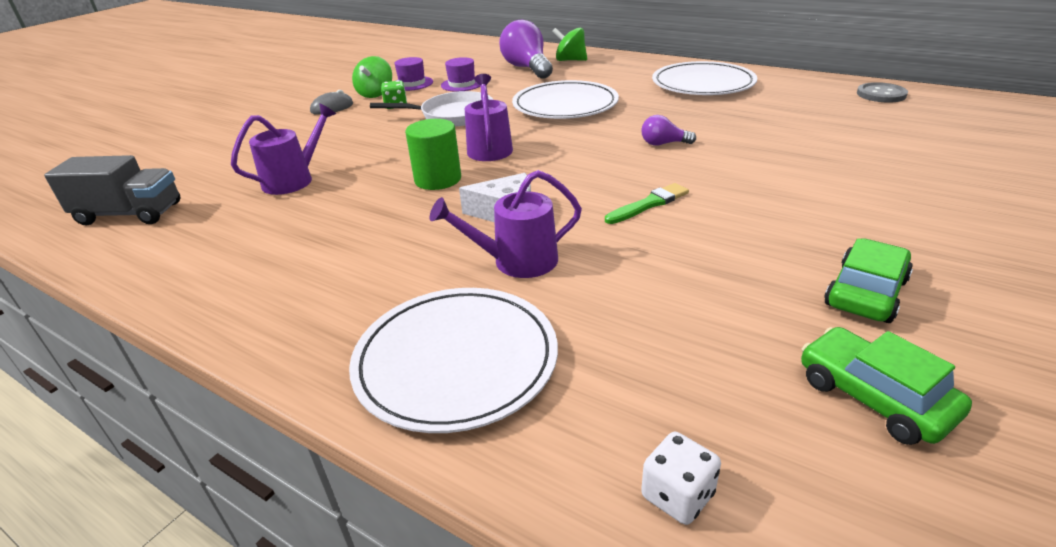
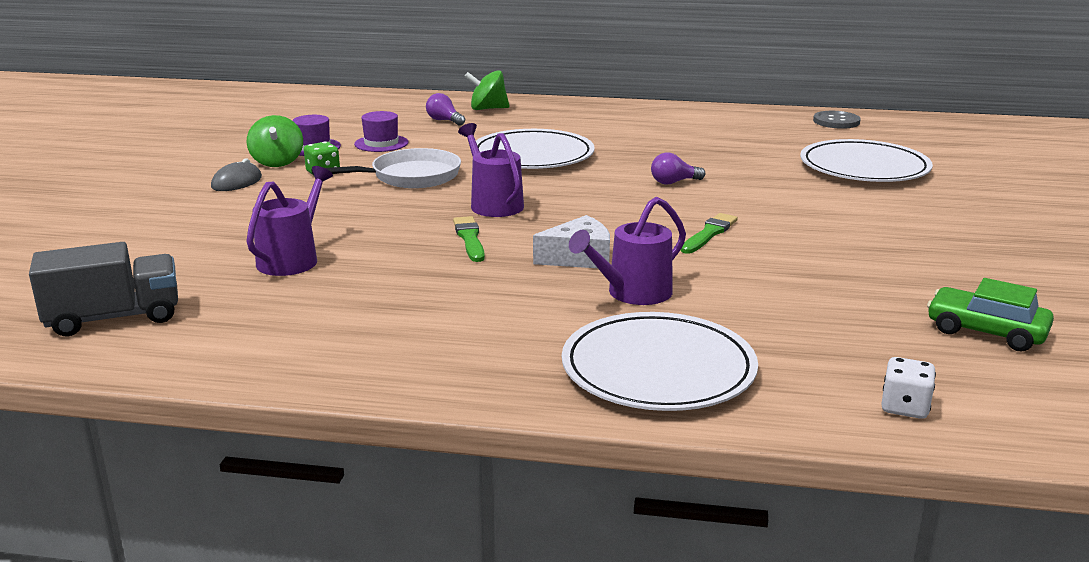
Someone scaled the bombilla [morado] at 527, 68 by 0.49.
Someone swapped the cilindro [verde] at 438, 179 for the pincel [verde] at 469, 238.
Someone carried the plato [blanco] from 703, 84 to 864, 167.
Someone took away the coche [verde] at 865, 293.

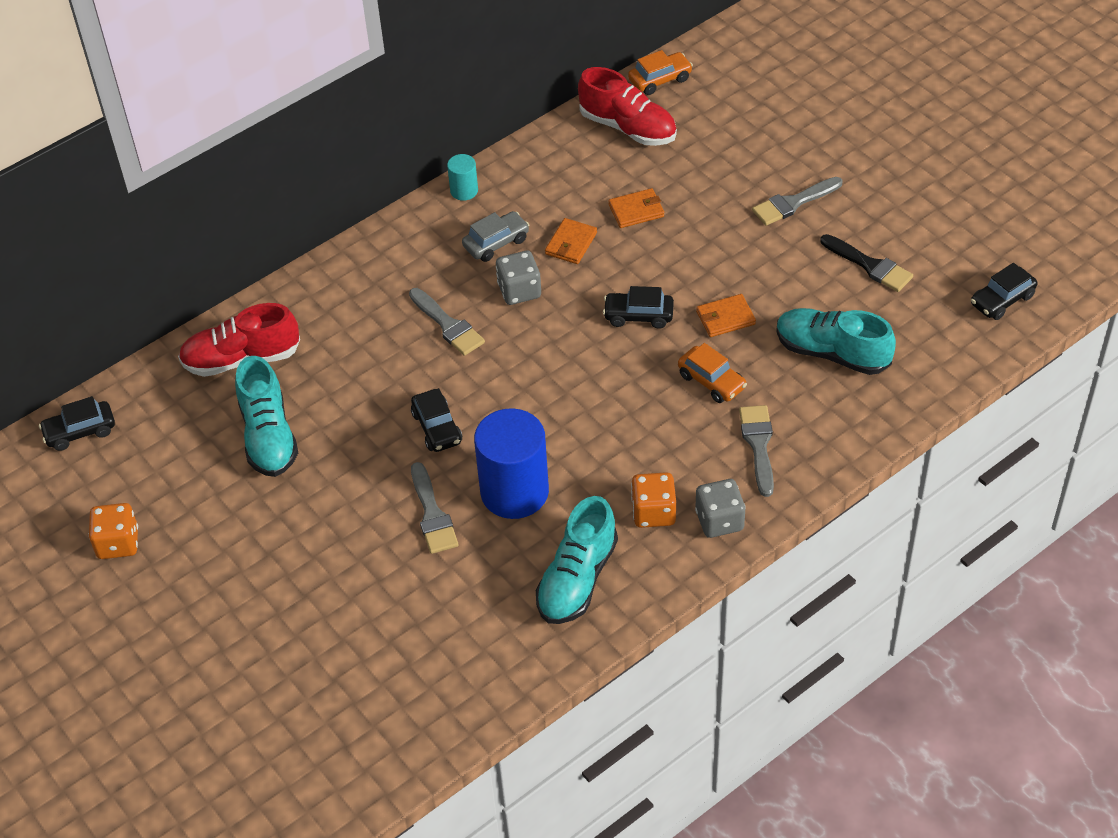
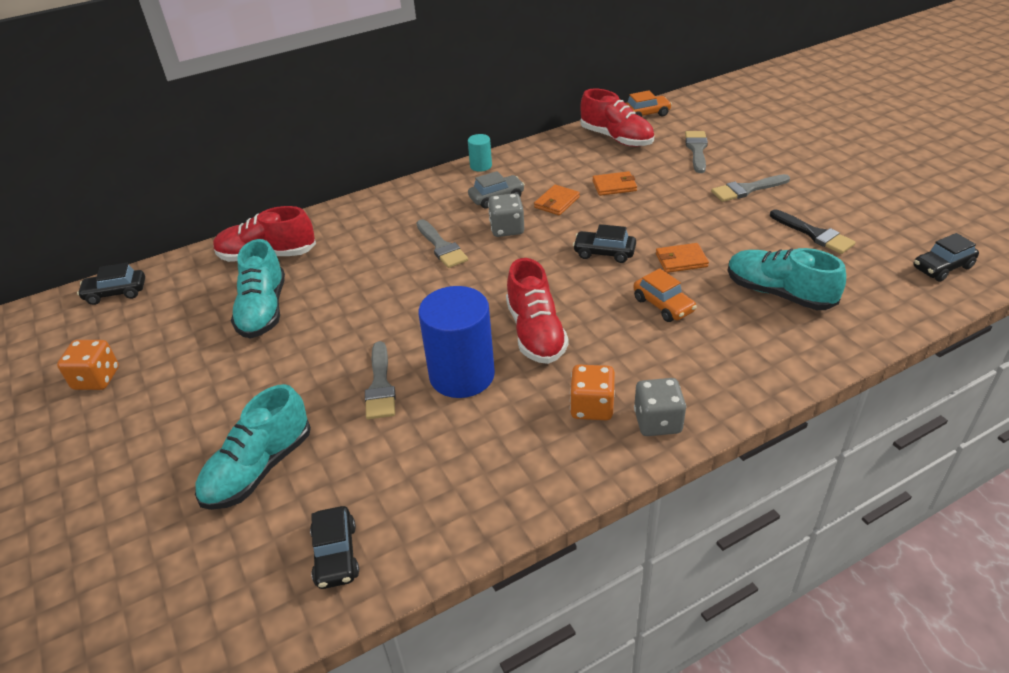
Someone carried the zapato [turquesa] from 577, 579 to 259, 469.
Someone carried the coche [negro] from 437, 428 to 336, 555.
Someone put down the zapato [rojo] at 535, 333.
Someone carried the pincel [gris] from 758, 445 to 697, 150.

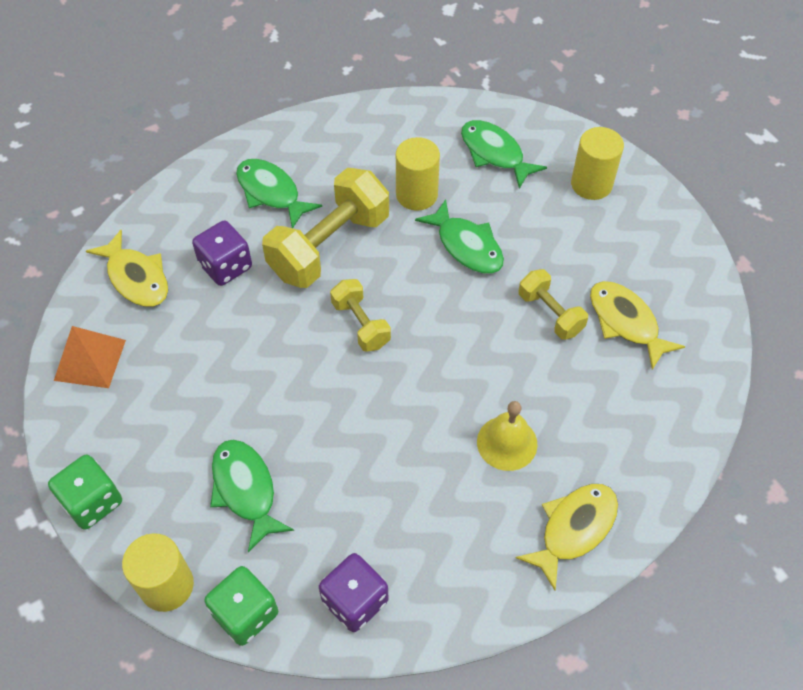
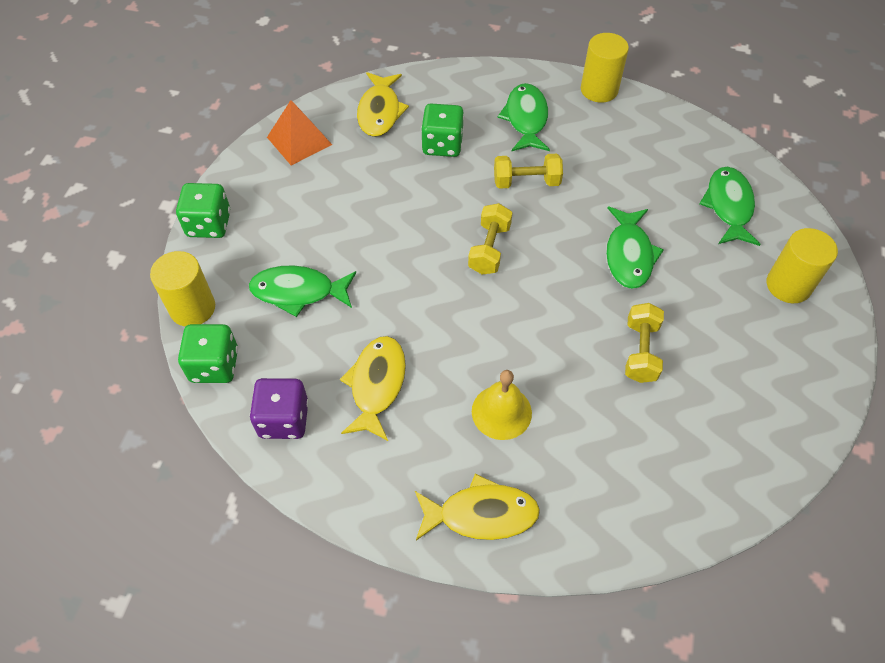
Someone rotated the pez [verde] at 245, 490 by 105 degrees counterclockwise.
Someone carried the pez [amarillo] from 626, 322 to 376, 385.
Someone repainted the dado [morado] at 225, 266, which became the dado [verde] at 442, 145.
Someone scaled the mancuerna [amarillo] at 329, 246 by 0.54.
Someone carried the cilindro [amarillo] from 416, 194 to 599, 90.

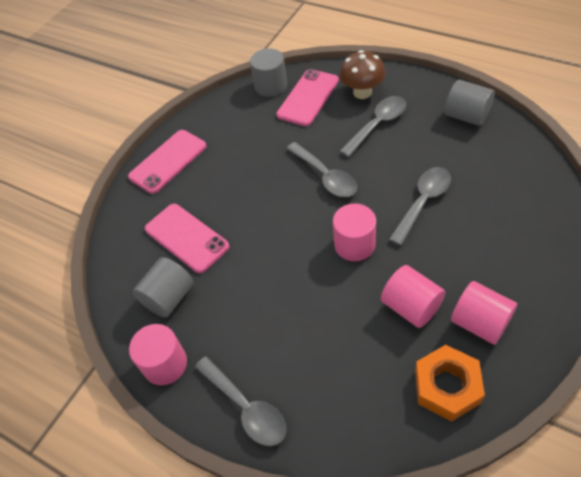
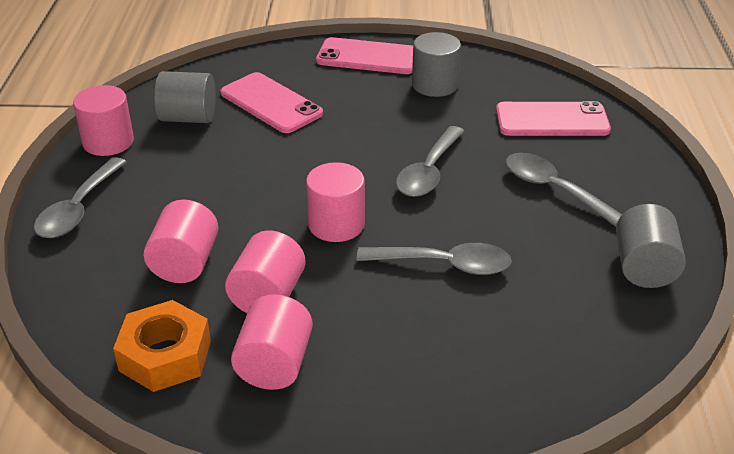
Someone put down the cilindro [rosa] at 185, 263.
Someone rotated the móvil [rosa] at 186, 238 by 60 degrees counterclockwise.
Someone carried the cilindro [gris] from 271, 86 to 435, 85.
Someone rotated the cuchara [gris] at 377, 124 by 150 degrees counterclockwise.
Someone took away the seta [marrón] at 362, 92.

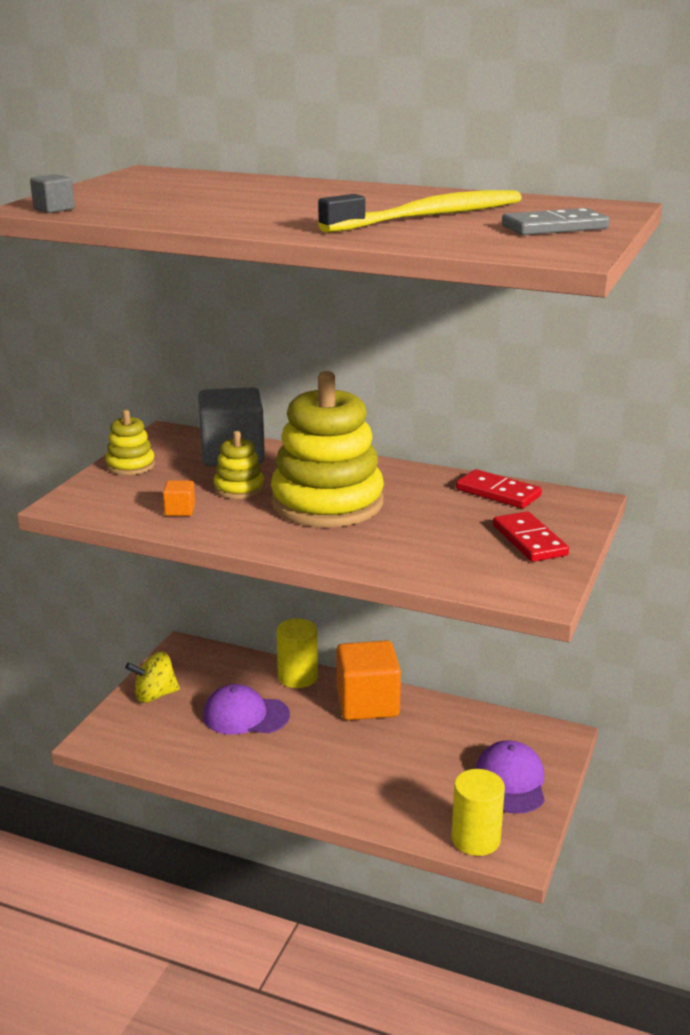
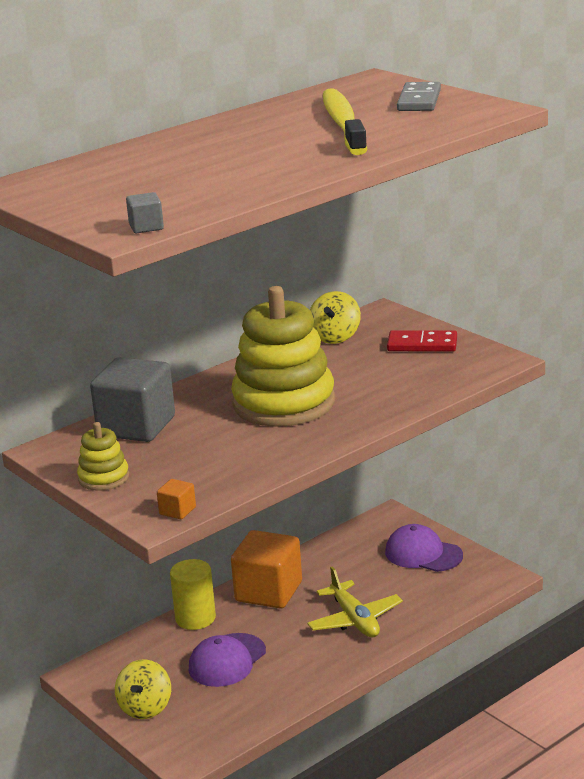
Someone carried the cubo [naranja] from 180, 510 to 177, 511.
Someone put down the avión [amarillo] at 355, 620.
Someone swapped the ficha de dominó [rojo] at 498, 493 for the peonza [amarillo] at 335, 337.
Someone took away the juguete apilable [amarillo] at 239, 488.
Someone took away the cilindro [amarillo] at 475, 839.

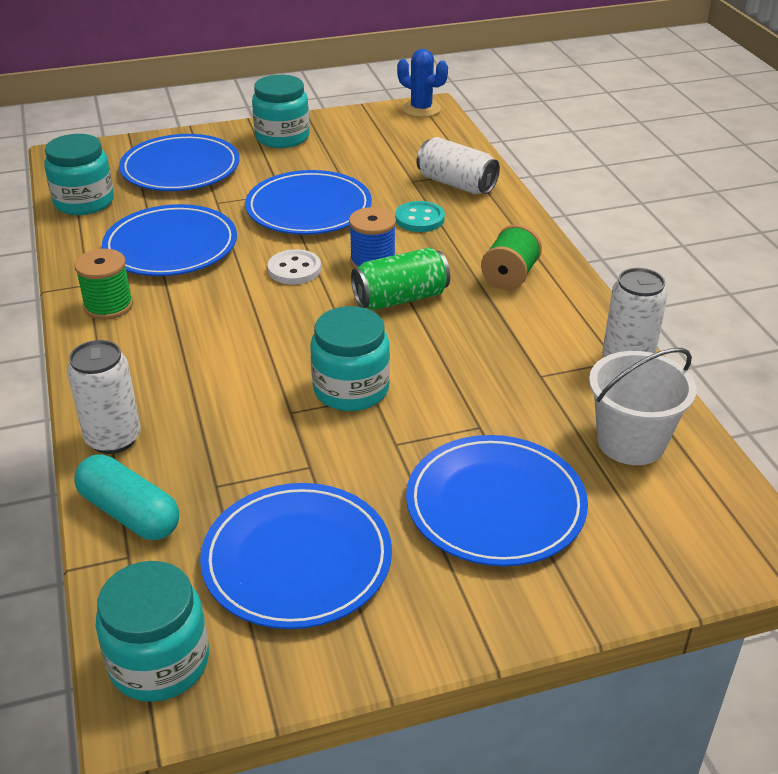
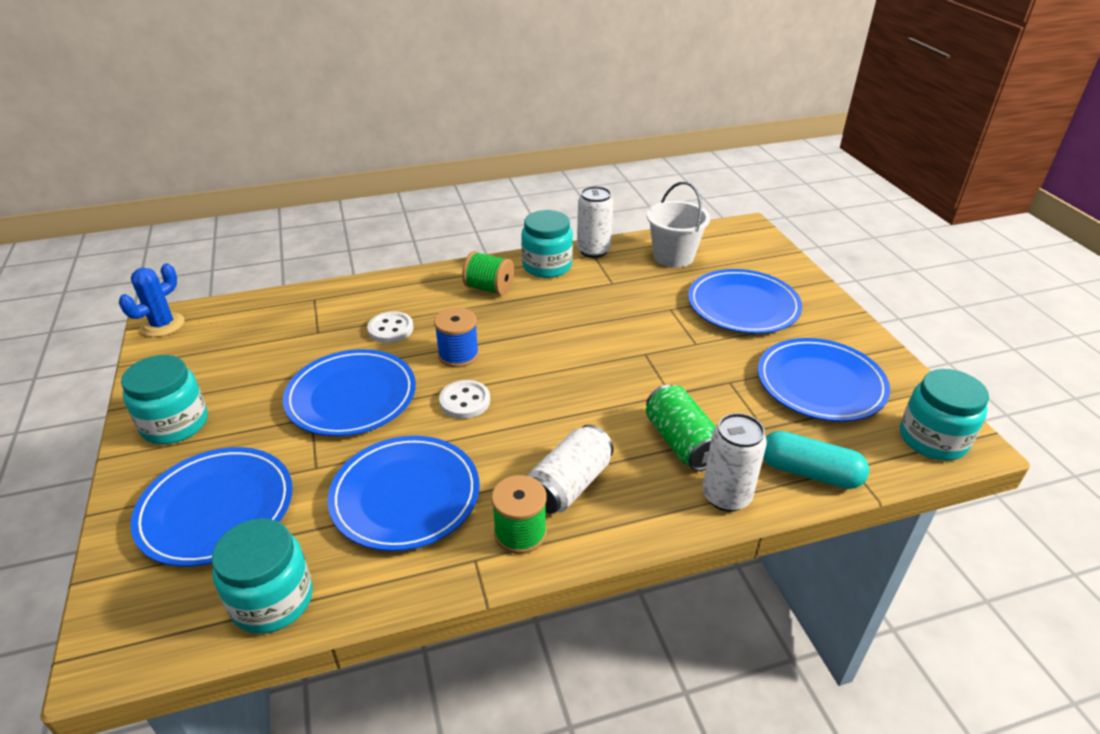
Someone repainted the botón [turquesa] at 419, 219, which became the botón [blanco] at 390, 329.
Someone carried the tarro [turquesa] from 351, 389 to 547, 266.
Someone carried the lata [blanco] from 456, 184 to 569, 485.
Someone carried the lata [verde] from 400, 298 to 681, 442.
Someone rotated the cápsula [turquesa] at 129, 513 by 75 degrees clockwise.

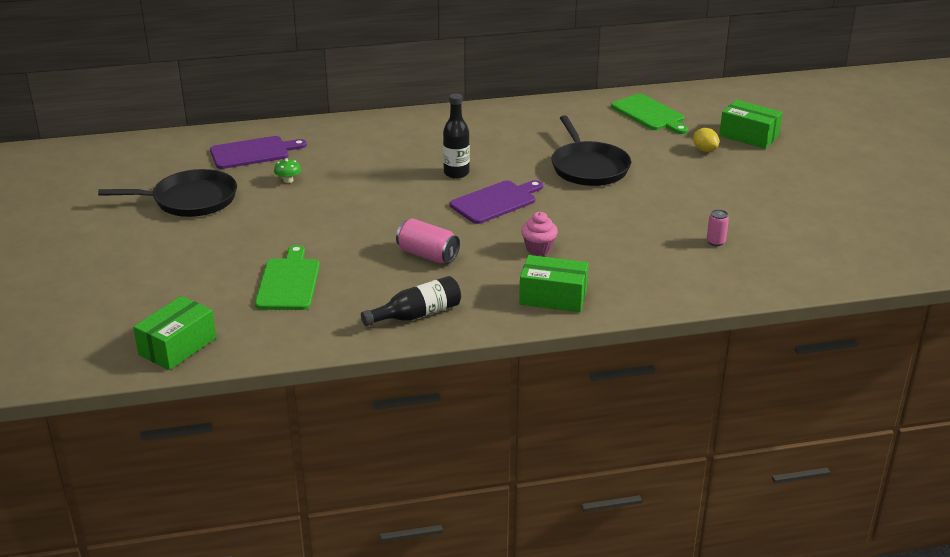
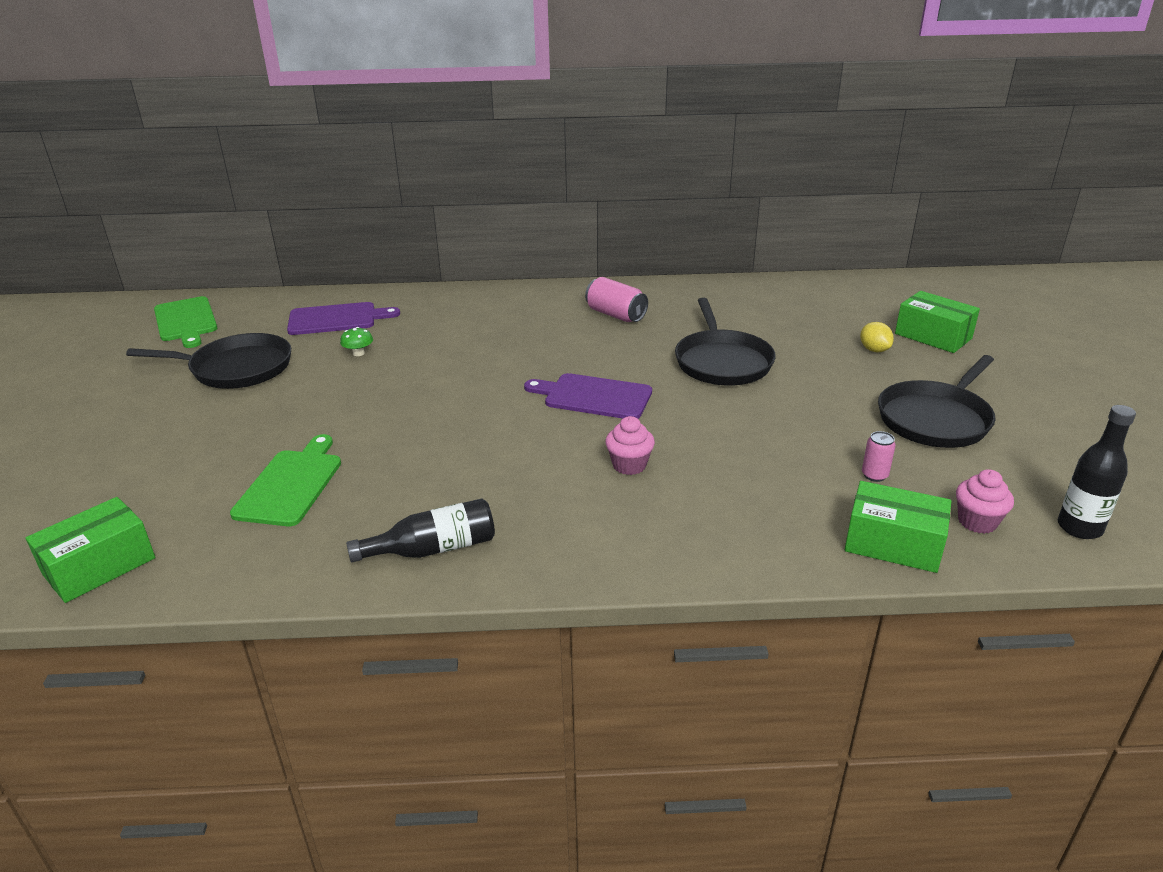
Someone carried the tabla de cortar [verde] from 649, 114 to 186, 321.
Someone rotated the tabla de cortar [morado] at 495, 201 by 135 degrees counterclockwise.
Someone carried the lata [rosa] from 428, 255 to 616, 315.
Someone carried the caja [verde] from 553, 297 to 893, 544.
Someone put down the sartén [negro] at 936, 419.
Someone put down the magdalena [rosa] at 977, 522.
Someone carried the botella [negro] from 456, 173 to 1079, 528.

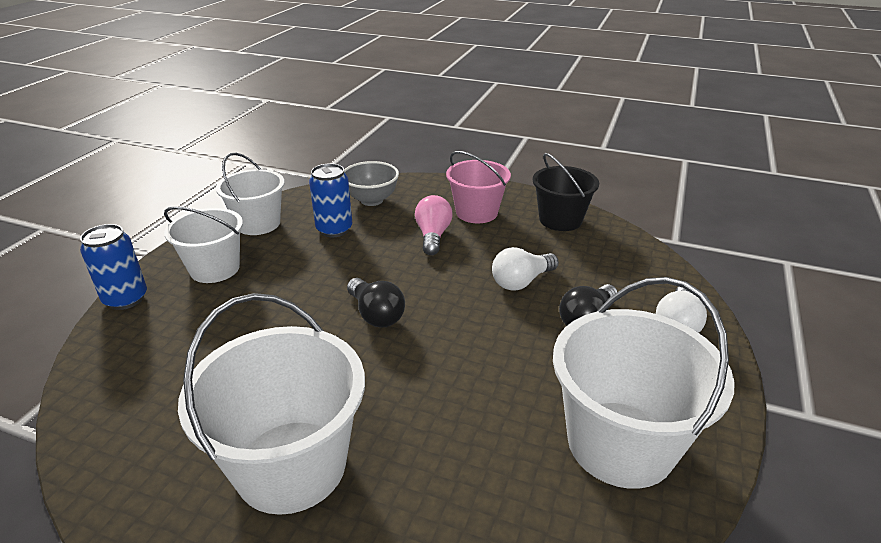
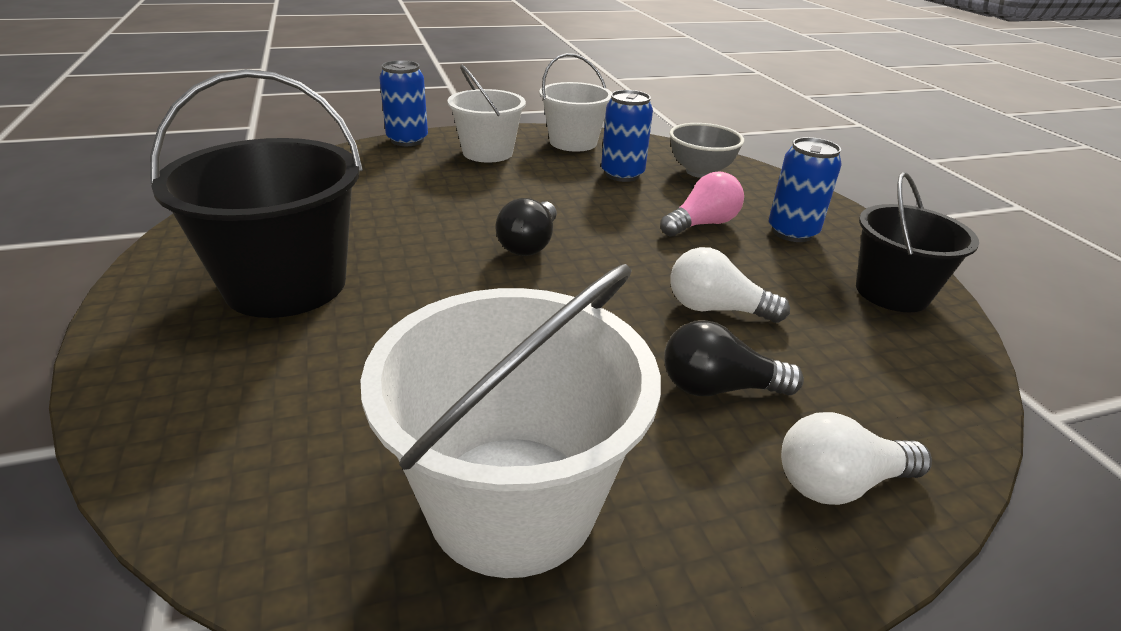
Someone repainted the balde [blanco] at 291, 465, which became the balde [negro] at 286, 284.
Someone swapped the balde [rosa] at 476, 212 for the lata [azul] at 792, 232.

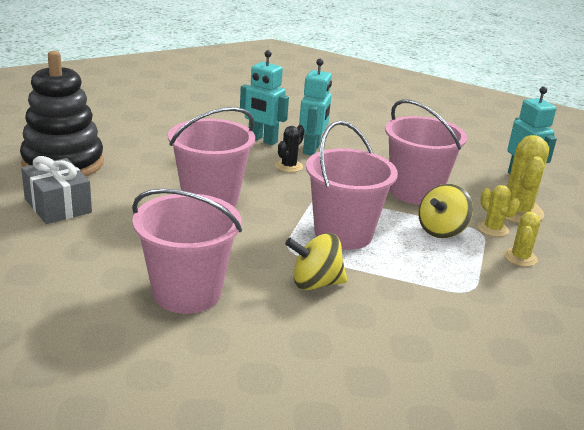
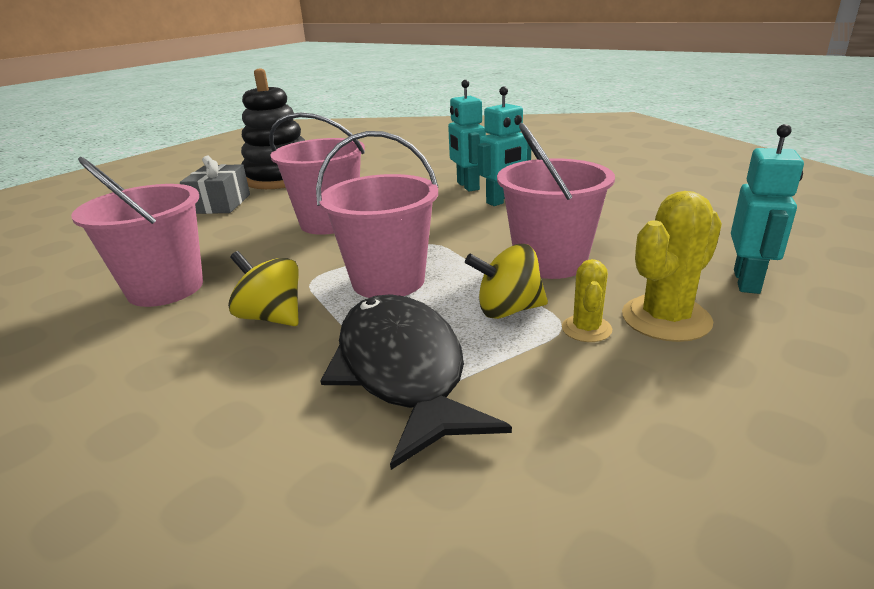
Someone put down the pez [negro] at 403, 371.
Someone took away the cactus [negro] at 289, 166.
Someone took away the cactus [amarillo] at 520, 257.

